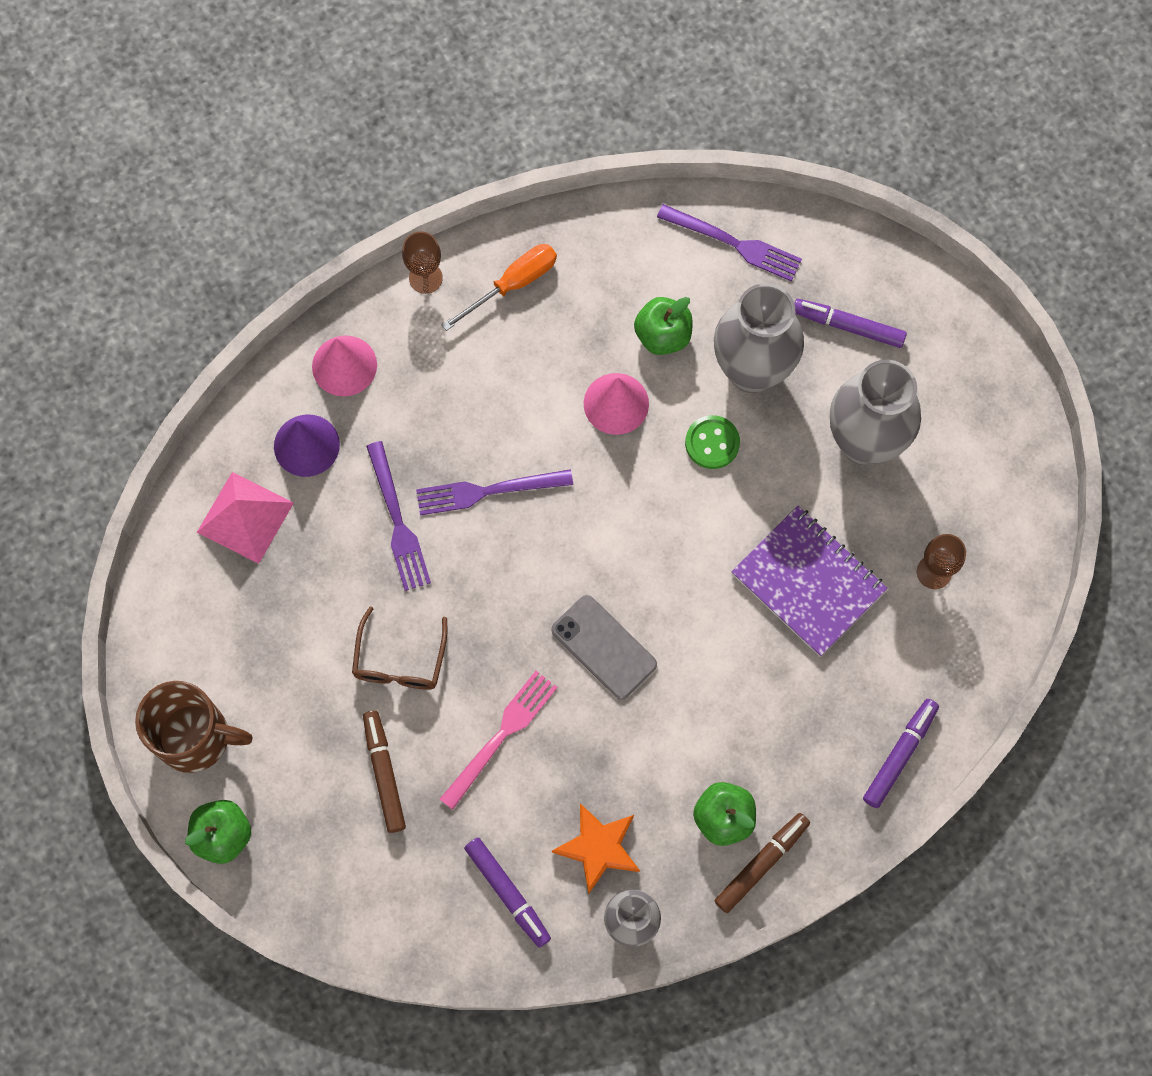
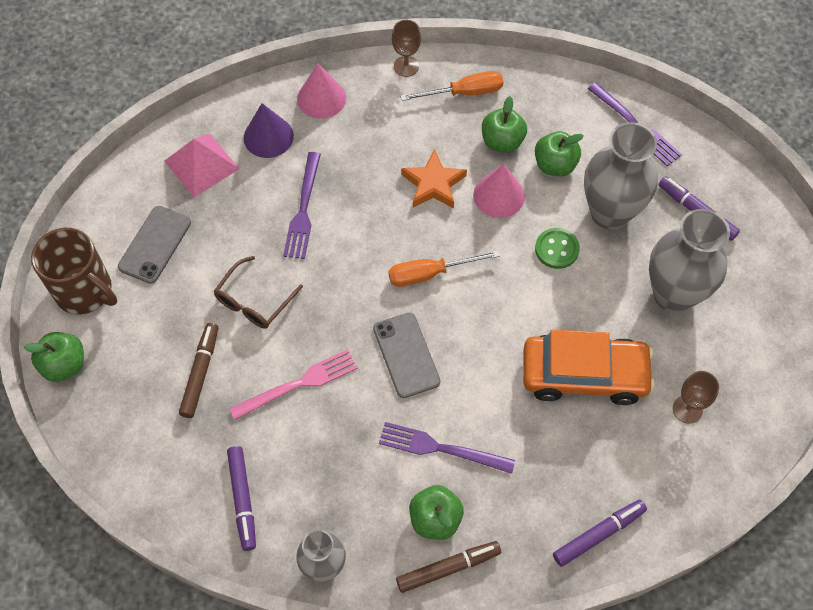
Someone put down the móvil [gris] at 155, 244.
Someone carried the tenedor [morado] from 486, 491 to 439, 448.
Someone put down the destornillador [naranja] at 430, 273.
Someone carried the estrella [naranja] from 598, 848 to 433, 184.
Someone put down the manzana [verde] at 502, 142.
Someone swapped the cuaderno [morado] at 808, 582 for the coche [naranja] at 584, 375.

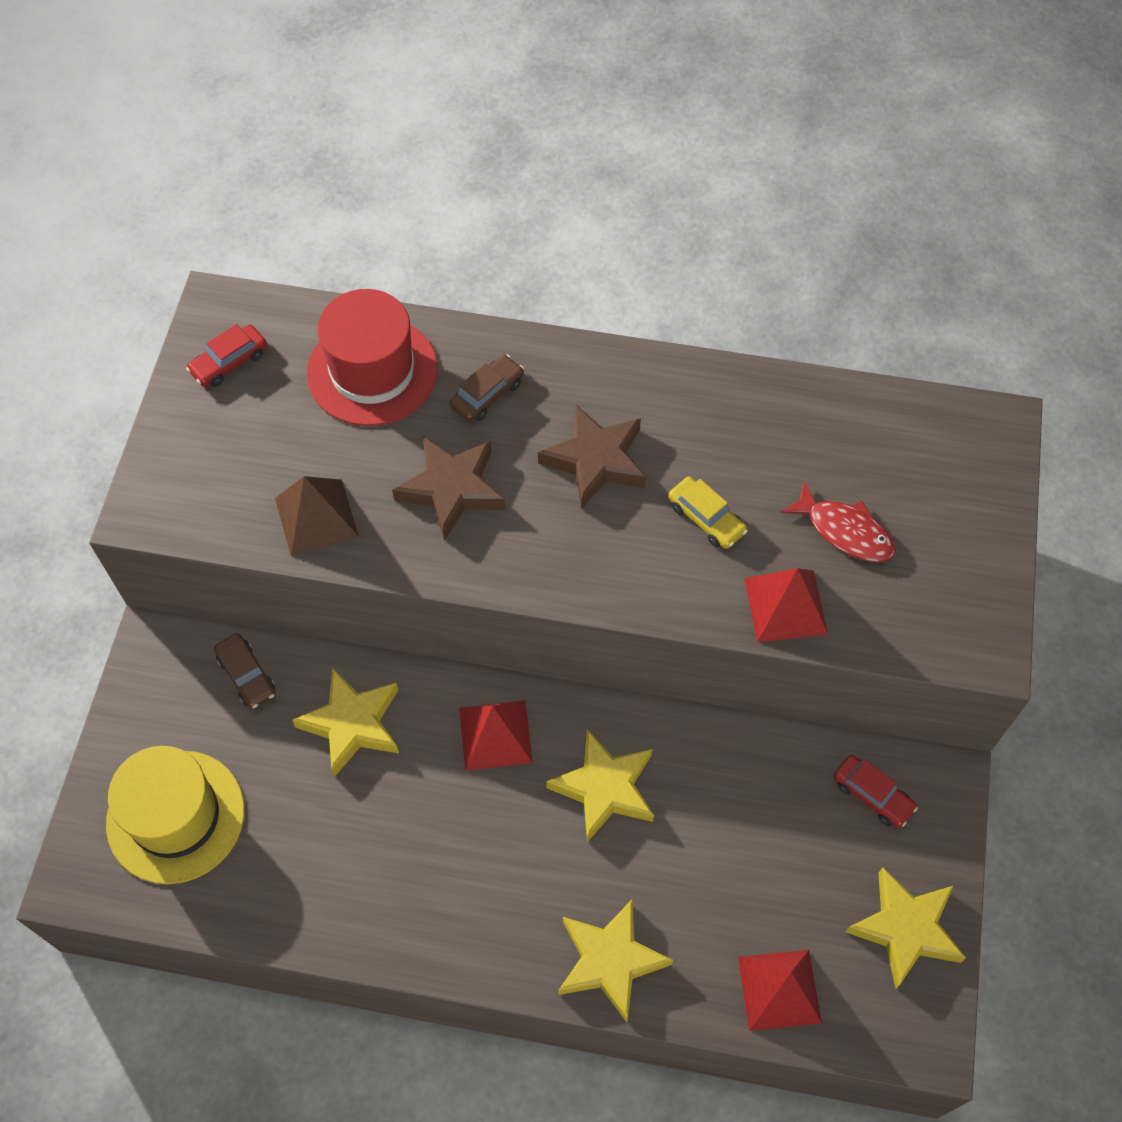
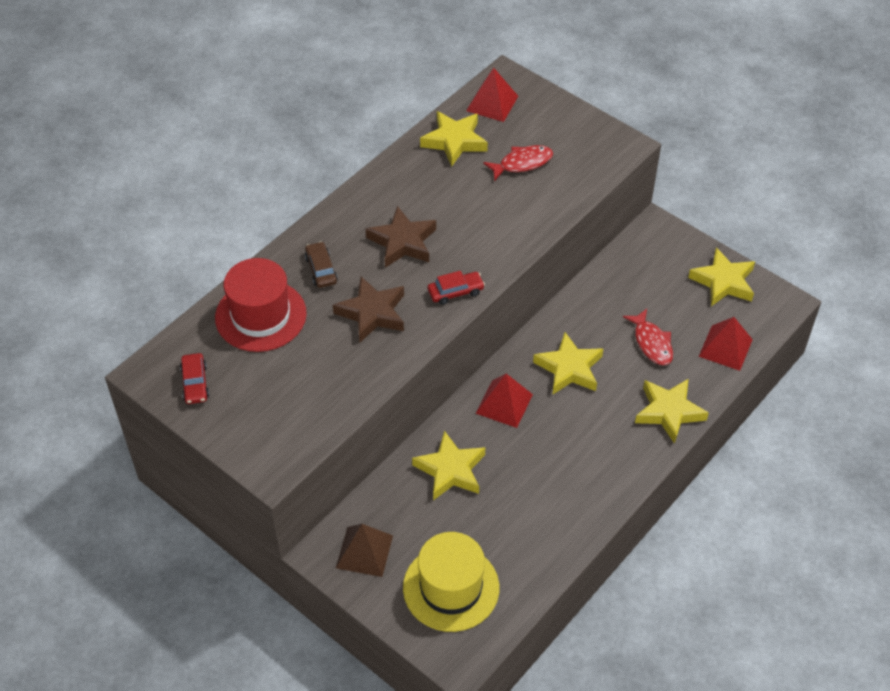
Someone carried the pirámide [marrón] from 316, 517 to 364, 551.
Someone put down the estrella [amarillo] at 454, 141.
Someone carried the coche [rojo] from 872, 795 to 455, 292.
Someone carried the pirámide [rojo] from 785, 606 to 492, 103.
Someone put down the pez [rojo] at 651, 343.
Someone took away the coche [marrón] at 247, 675.
Someone took away the coche [amarillo] at 706, 518.

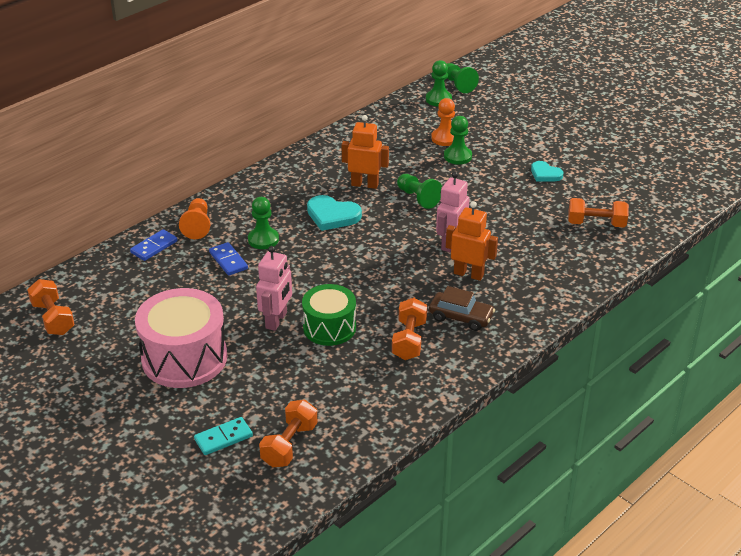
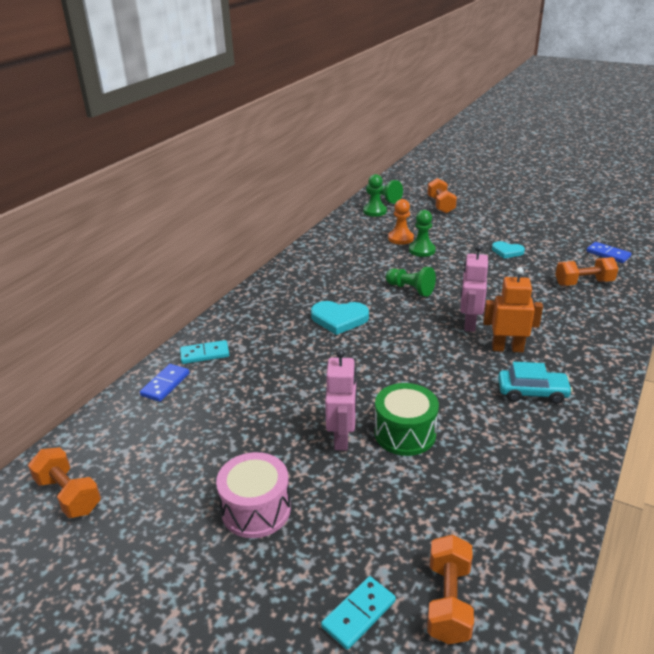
Someone swapped the peón [naranja] at 197, 226 for the ficha de dominó [turquesa] at 205, 354.
Someone scaled the tambor [rosa] at 184, 358 by 0.64.
Someone carried the mancuerna [naranja] from 409, 340 to 440, 205.
Someone repainted the coche [marrón] at 461, 317, which became the coche [turquesa] at 532, 392.
Someone carried the ficha de dominó [azul] from 228, 261 to 608, 254.
Someone took away the peón [verde] at 263, 239.
Someone took away the robot [naranja] at 365, 184.

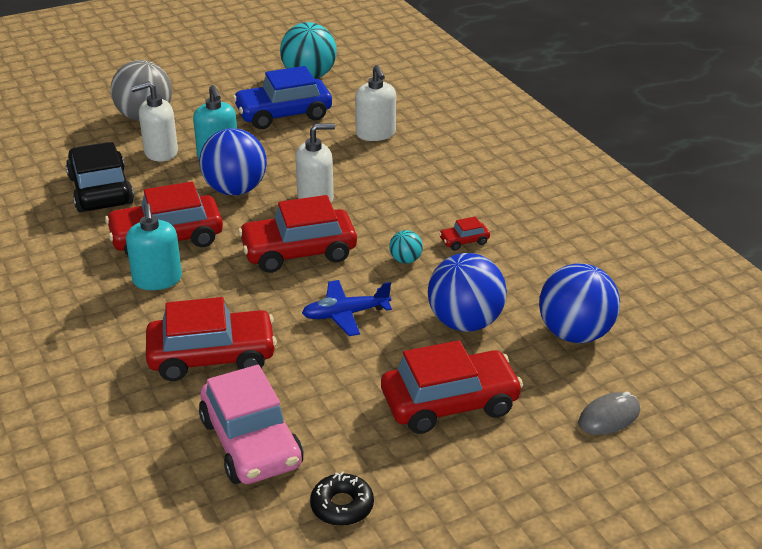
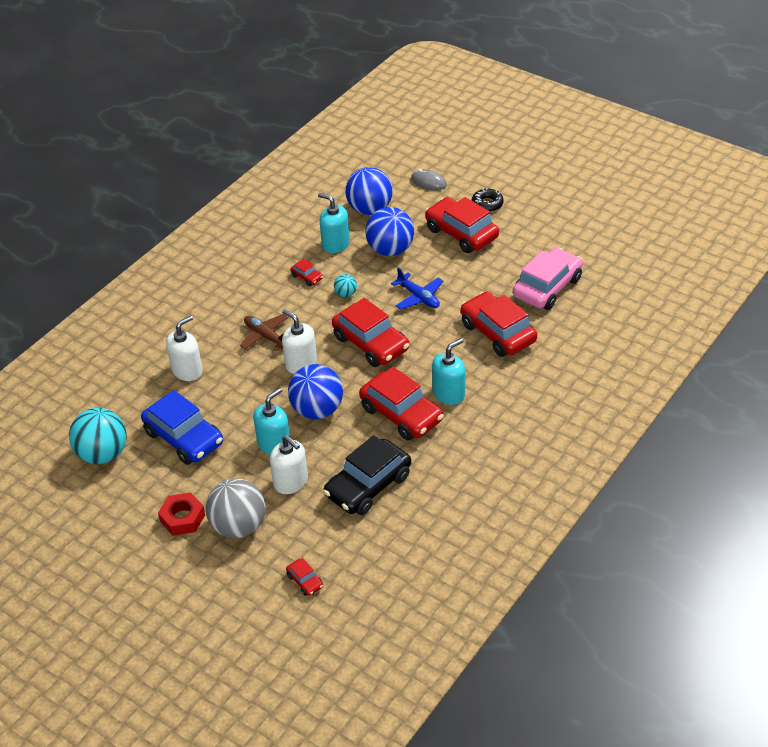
Someone put down the tuerca [rojo] at 182, 518.
Someone put down the avión [marrón] at 265, 336.
Someone put down the coche [rojo] at 305, 581.
Someone put down the dispensador de jabón [turquesa] at 335, 244.
Someone carried the rosquilla [negro] from 342, 506 to 487, 204.

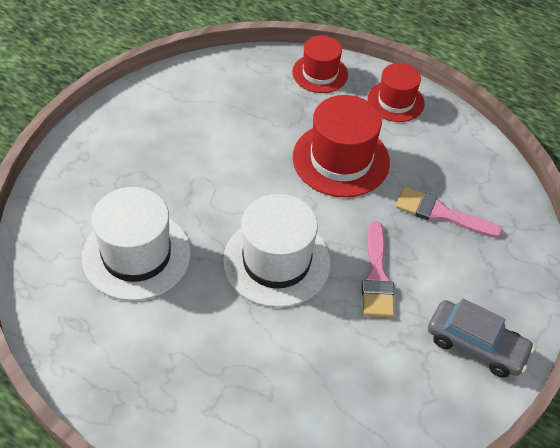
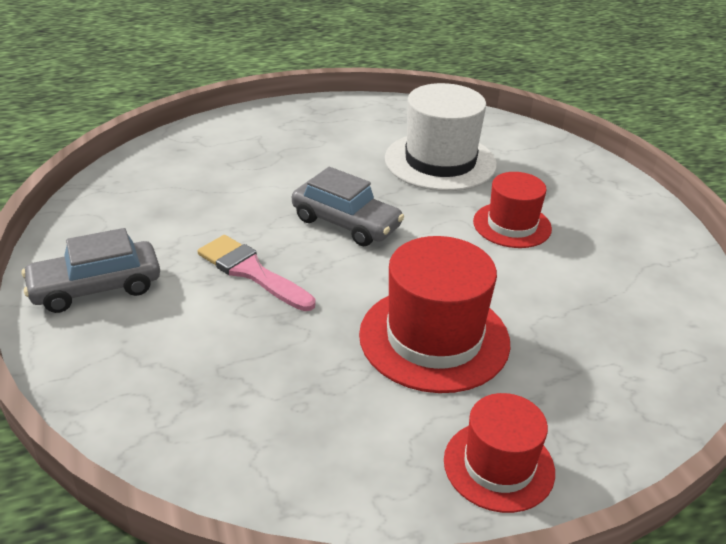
Someone swapped the sombrero [blanco] at 276, 261 for the coche [gris] at 346, 223.
Someone carried the sombrero [rojo] from 320, 73 to 512, 225.
Someone took away the pincel [rosa] at 440, 213.

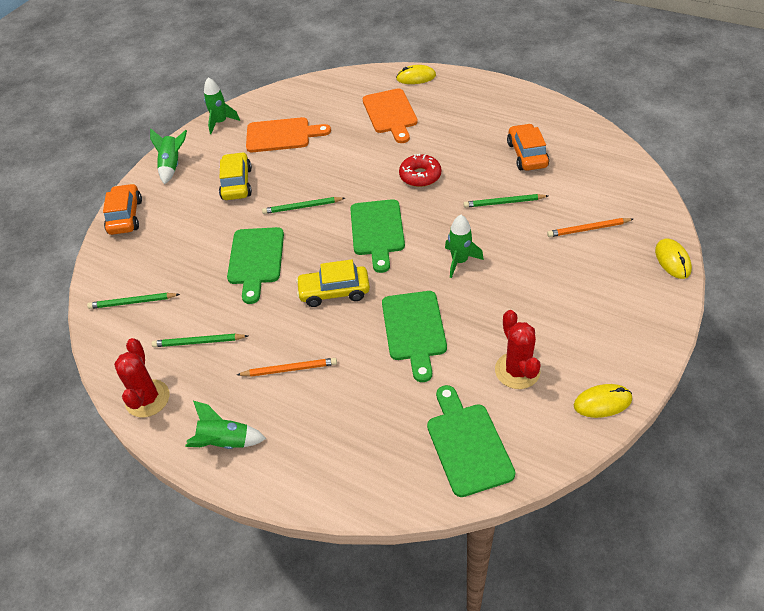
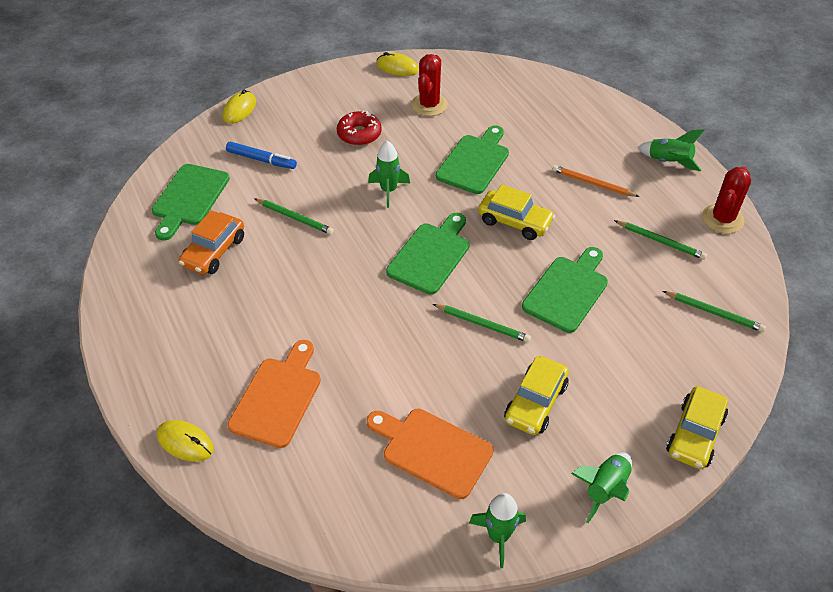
Someone carried the tabla de cortar [verde] from 467, 444 to 189, 198.
Someone swapped the lápiz [naranja] at 588, 229 for the rotulador [azul] at 261, 160.
Someone carried the rosquilla [rojo] from 420, 176 to 359, 134.
Someone repainted the coche [naranja] at 125, 216, which became the coche [amarillo] at 694, 434.

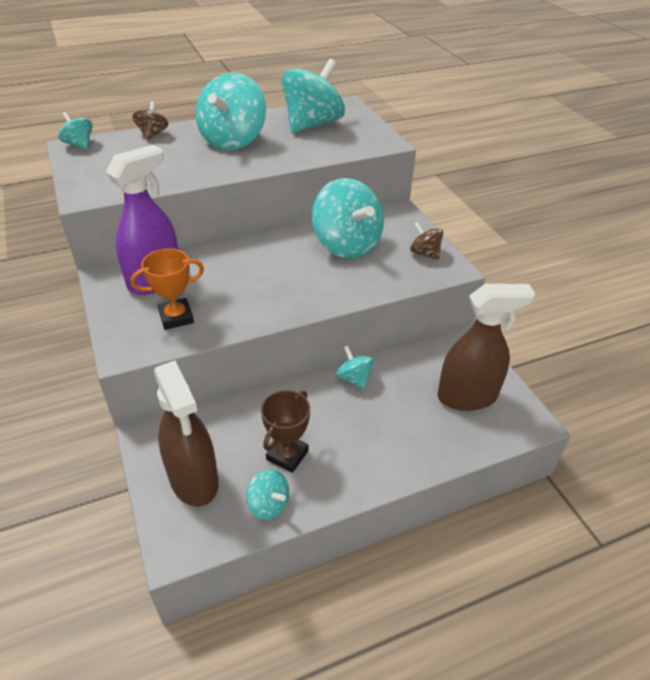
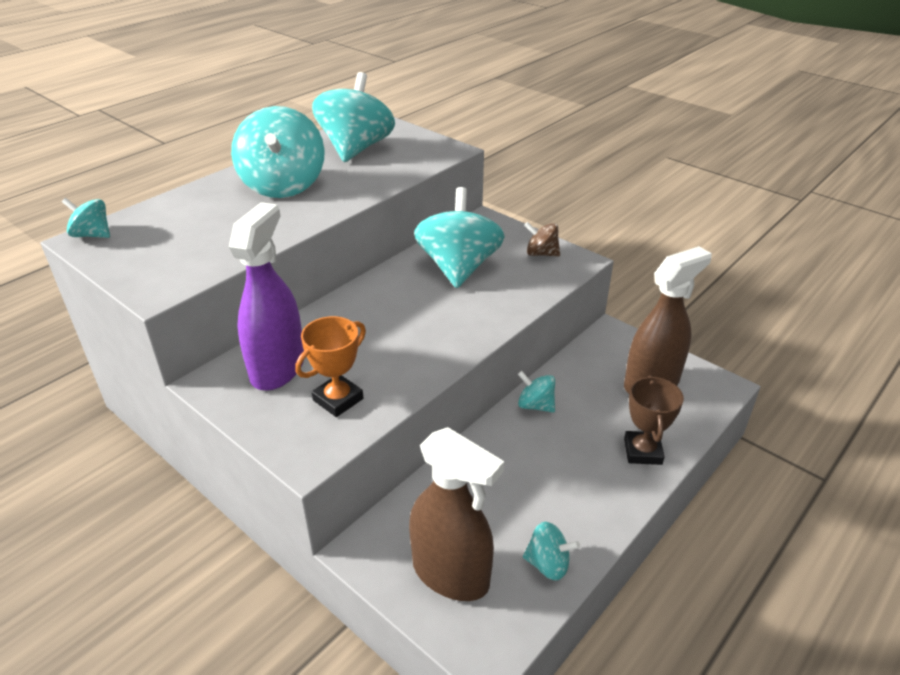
Someone rotated the peonza [turquesa] at 346, 245 by 120 degrees counterclockwise.
Someone carried the trofeo [marrón] from 287, 455 to 642, 451.
Someone took away the peonza [marrón] at 152, 134.

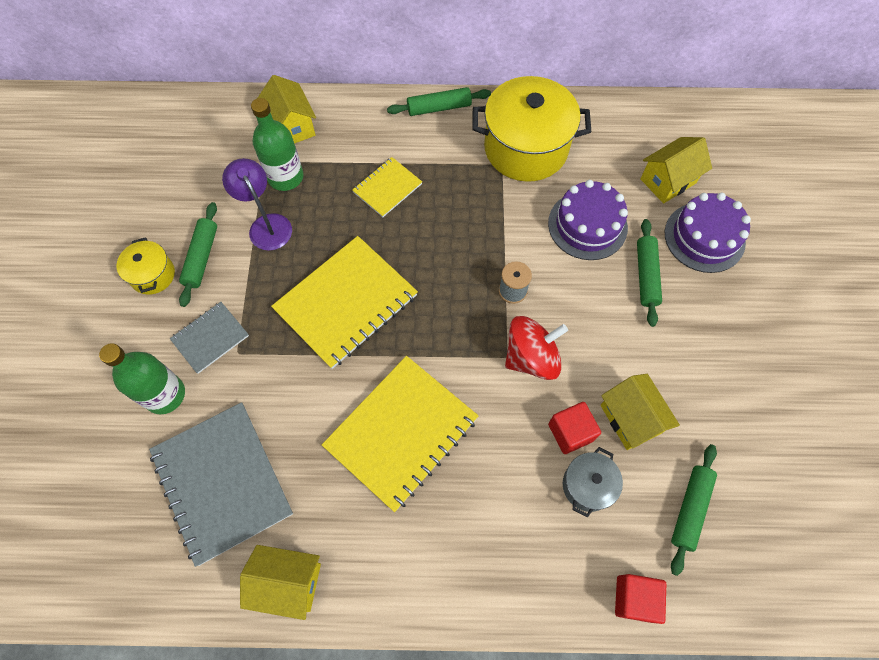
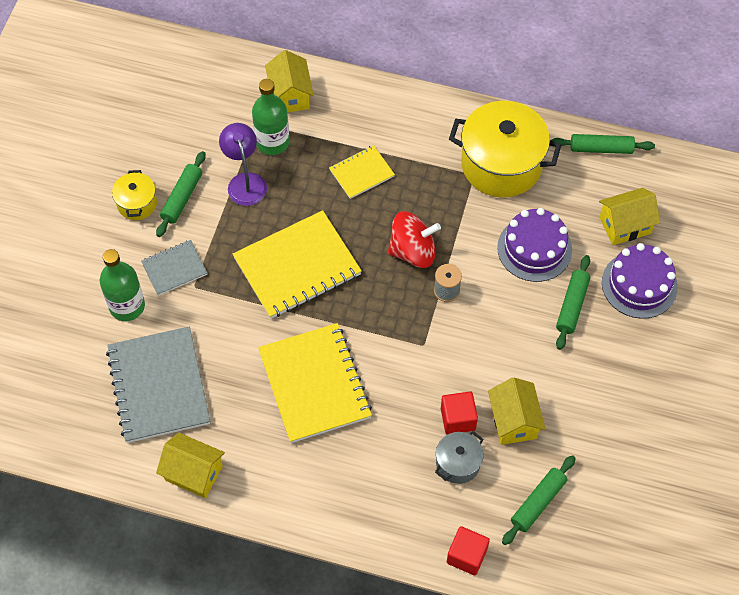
Someone rotated the cuaderno [amarillo] at 401, 433 by 75 degrees counterclockwise.
Someone carried the peonza [rojo] from 531, 357 to 413, 251.
Someone carried the rodillo [verde] from 439, 107 to 601, 148.

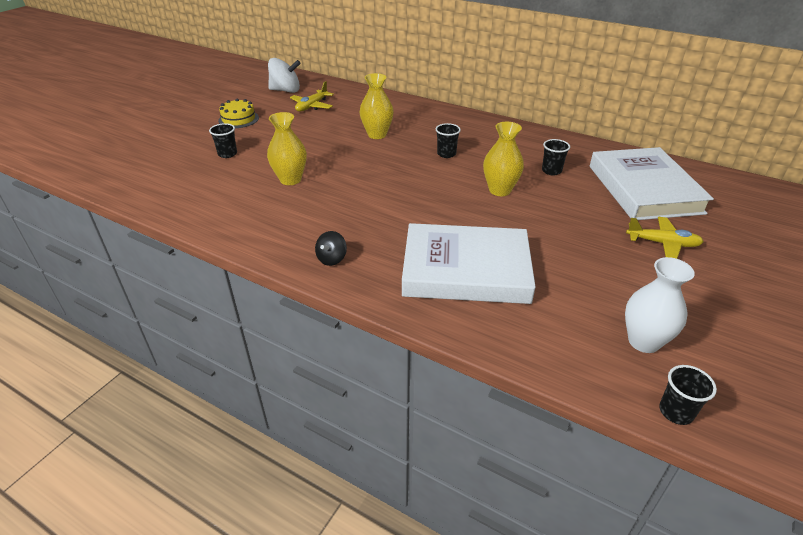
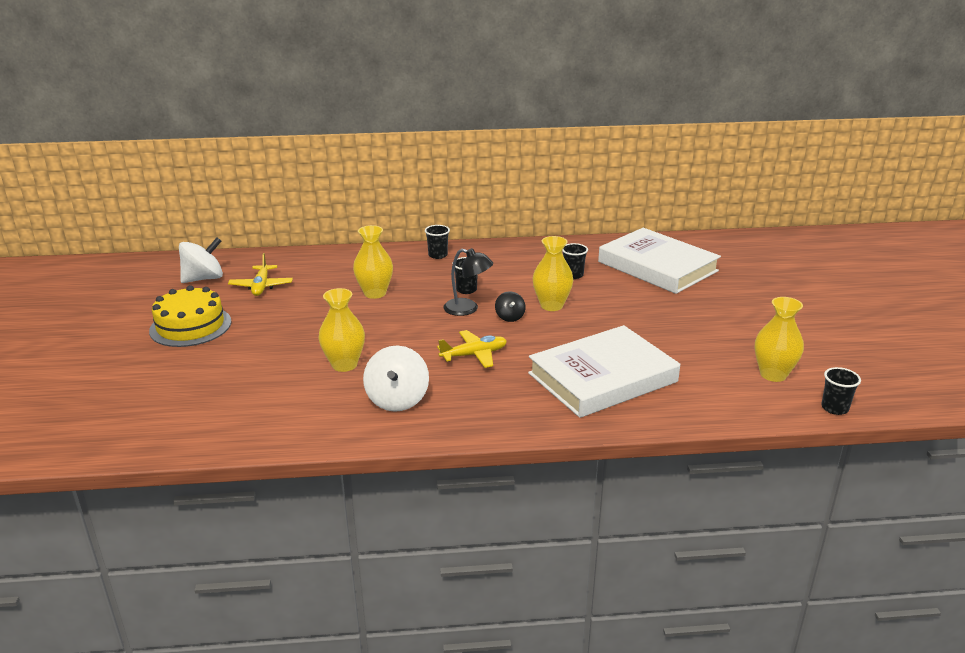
Someone scaled the tarta [amarillo] at 238, 119 by 1.51.
Someone put down the peonza [blanco] at 397, 400.
Someone carried the vaso [negro] from 227, 154 to 438, 255.
Someone carried the avión [amarillo] from 662, 243 to 474, 355.
Someone put down the lámpara [negro] at 468, 309.
Someone carried the peonza [negro] from 332, 259 to 510, 317.
Someone repainted the florero [blanco] at 643, 341, which became the florero [amarillo] at 773, 374.

